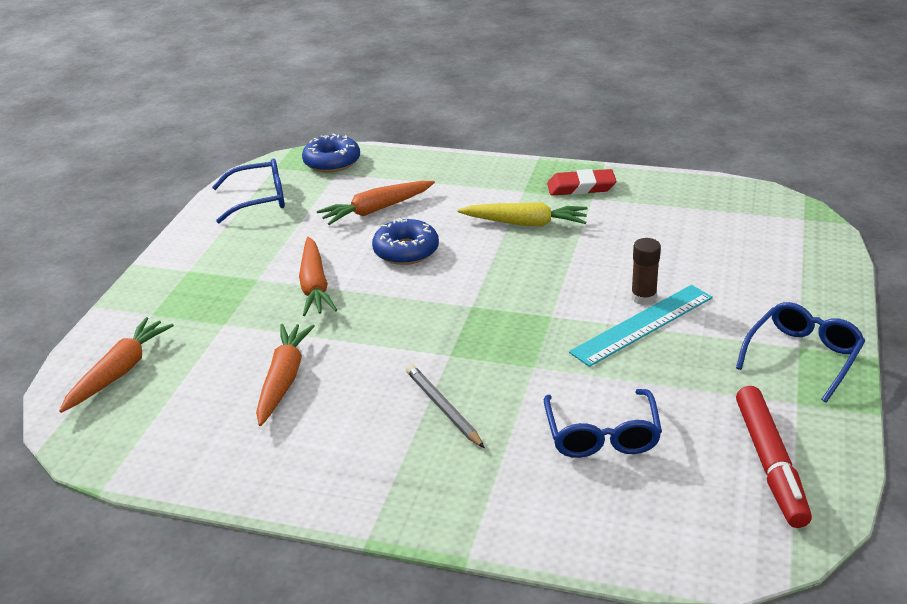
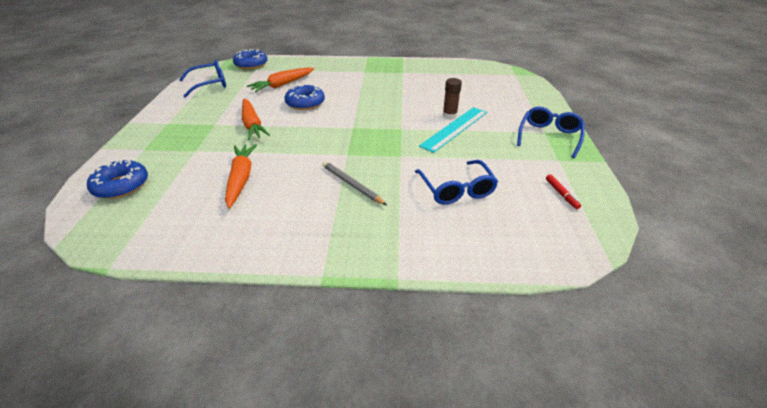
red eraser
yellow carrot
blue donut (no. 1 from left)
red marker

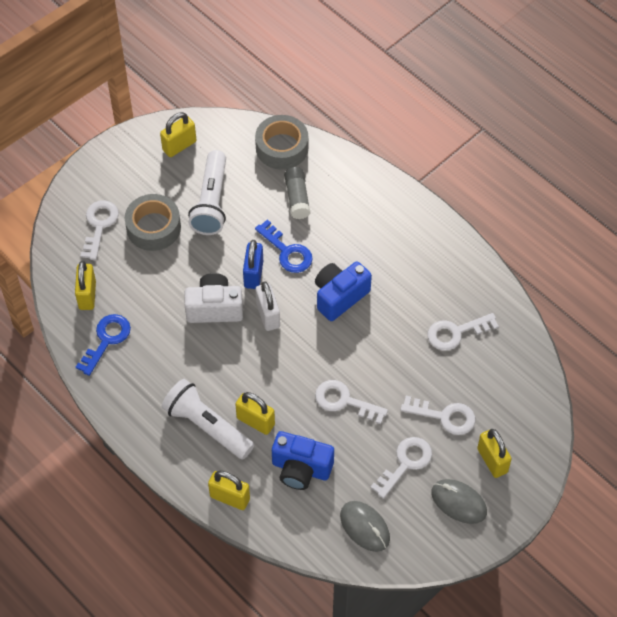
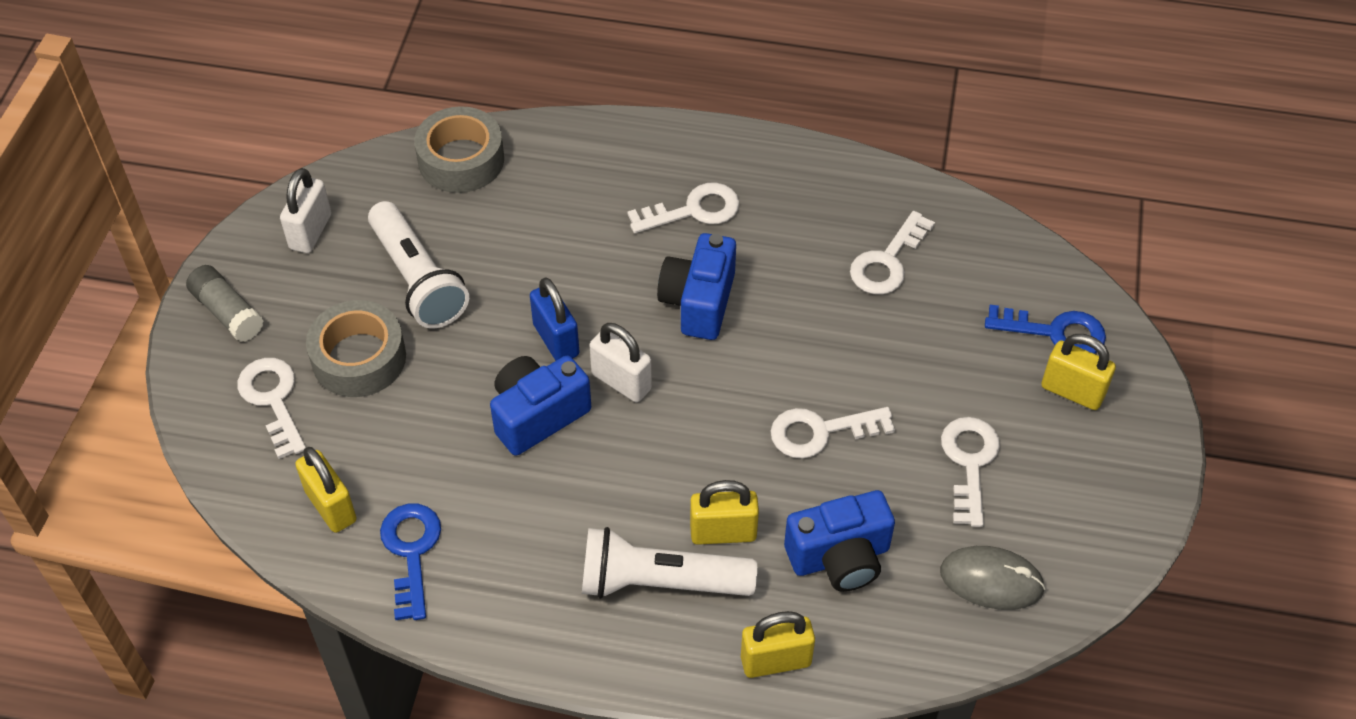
white padlock (no. 1 from left)
grey glue stick
blue key (no. 2 from left)
blue camera (no. 1 from left)
white key (no. 2 from left)
grey mouse (no. 2 from left in the first image)

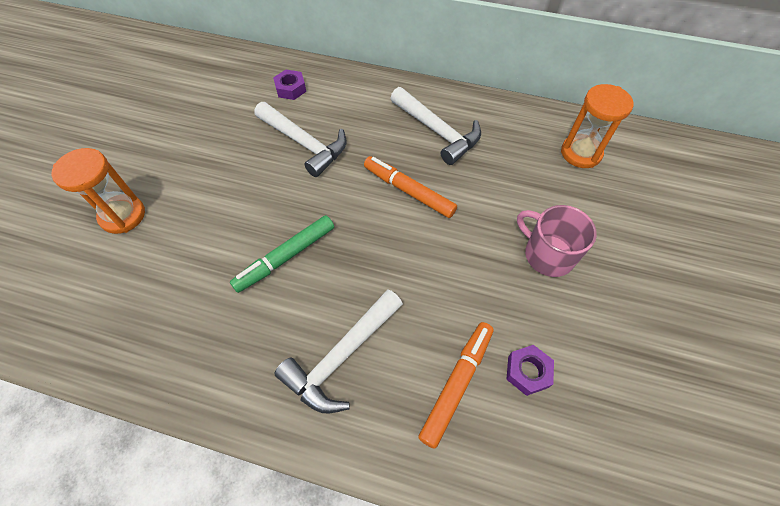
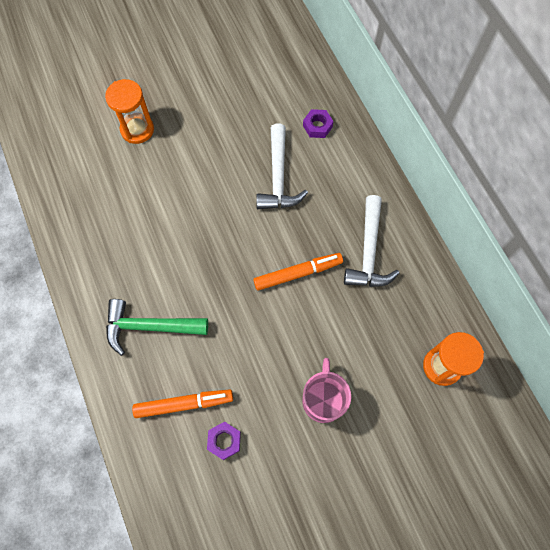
orange marker (no. 2 from left)
green marker
green hammer

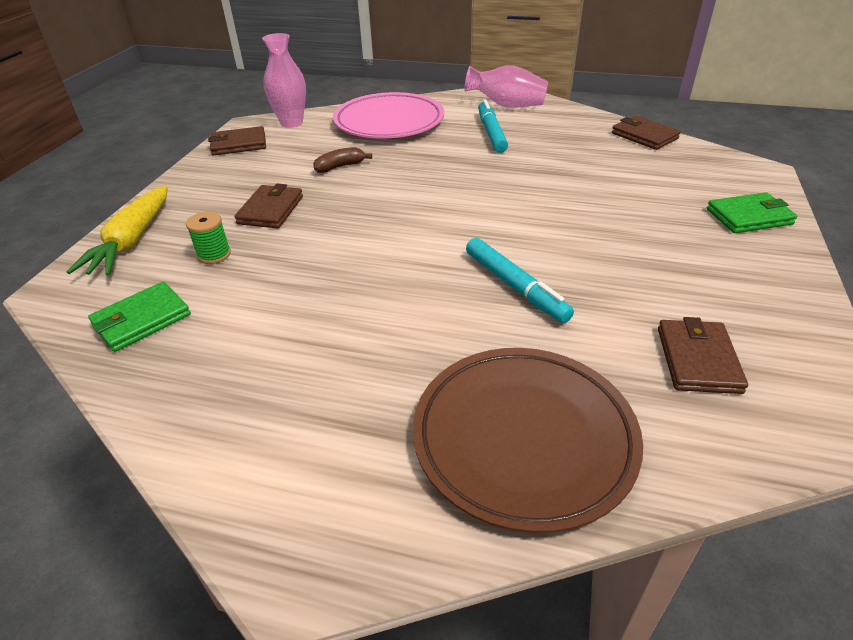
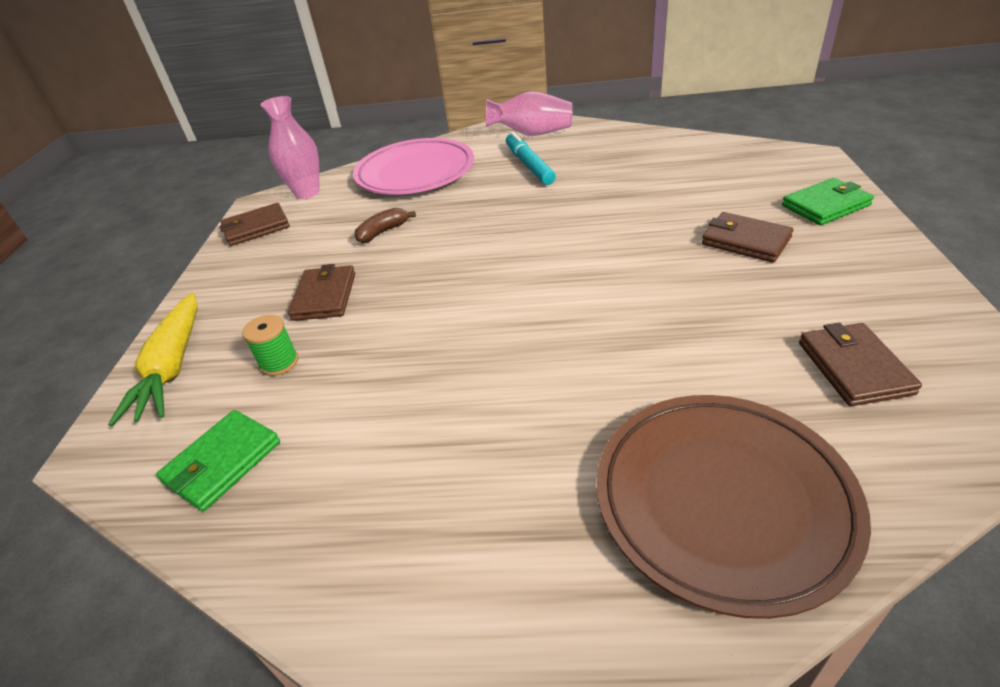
brown wallet (no. 3 from left)
turquoise marker (no. 2 from left in the first image)

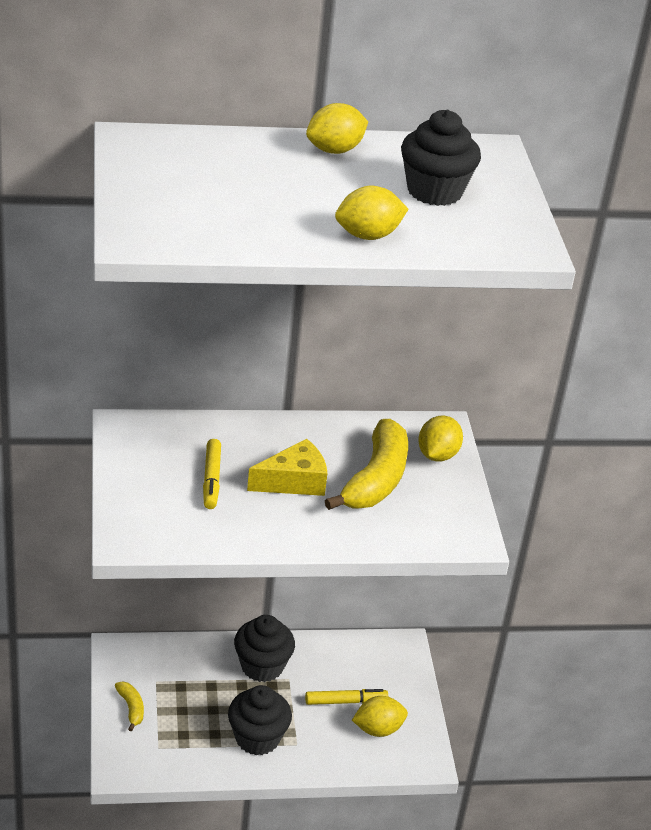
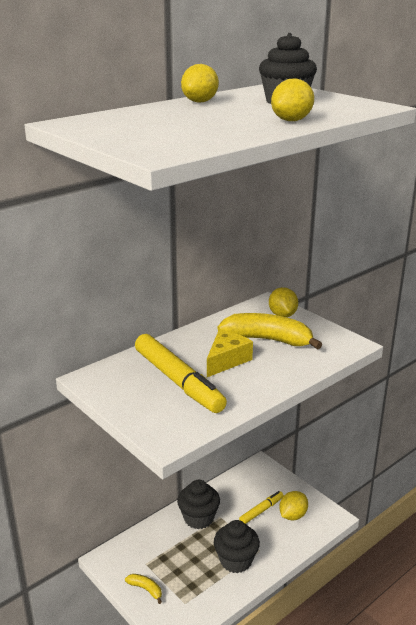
yellow banana (no. 2 from left)
yellow marker (no. 1 from left)

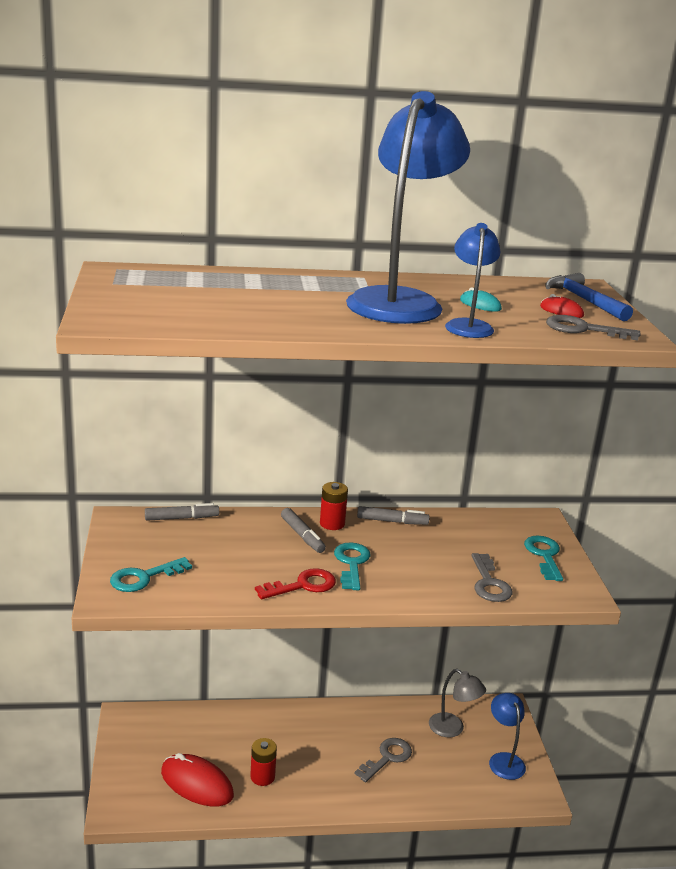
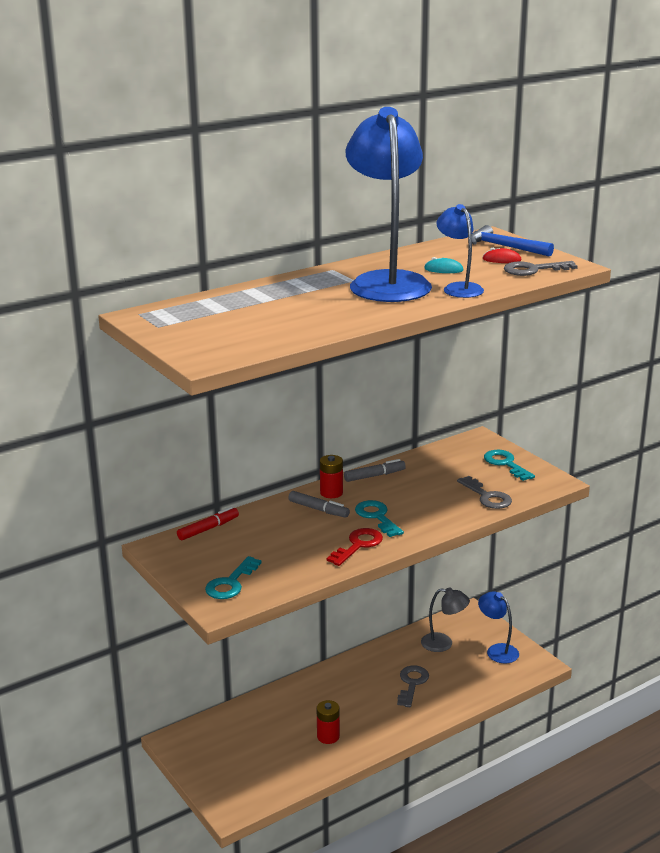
red marker
red mouse (no. 1 from left in the first image)

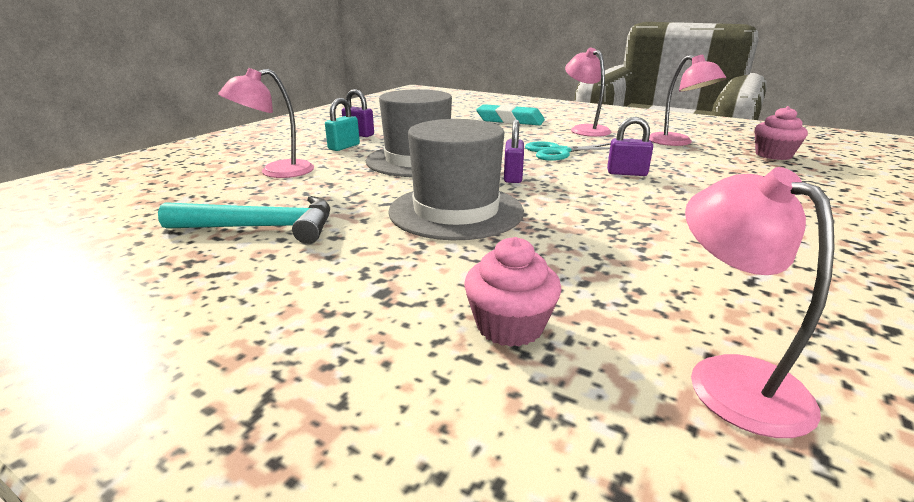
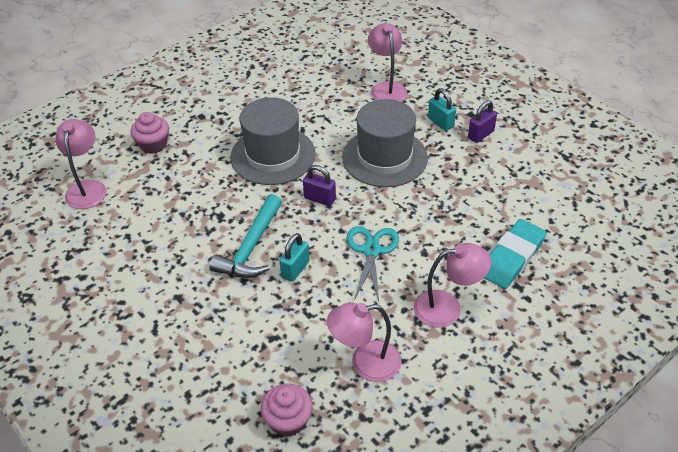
turquoise padlock (no. 1 from left)
pink lamp (no. 1 from left)
turquoise hammer

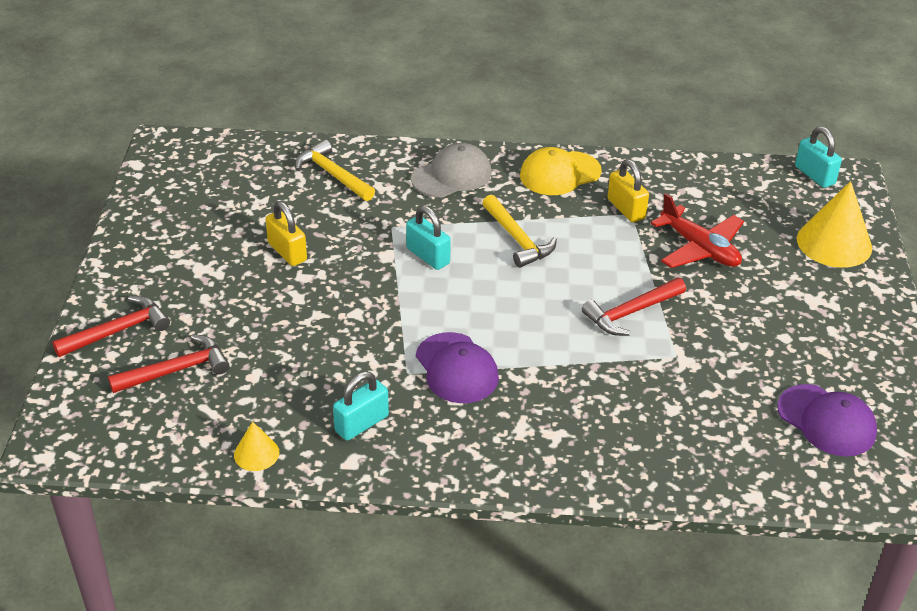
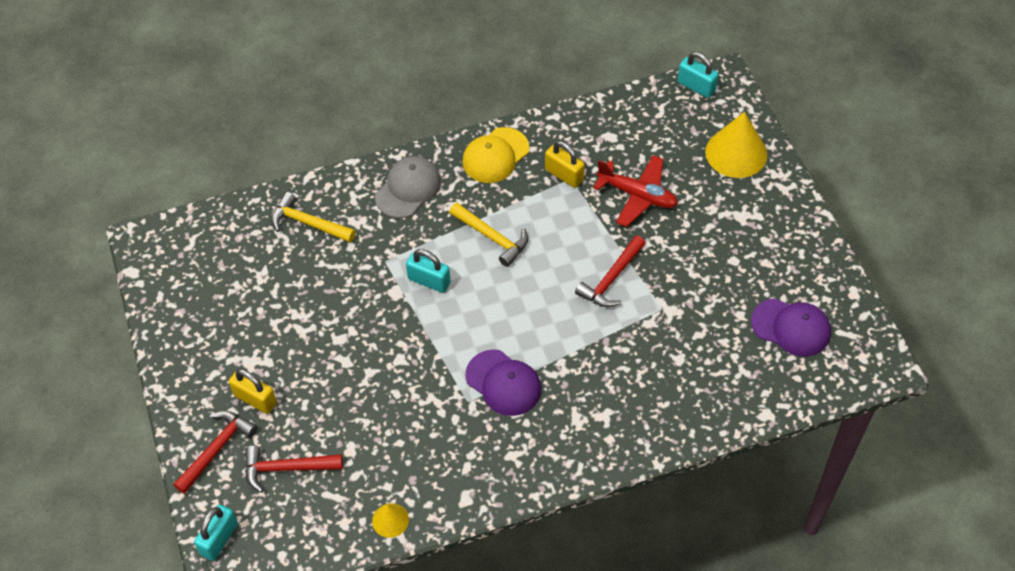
yellow padlock (no. 1 from left)
red hammer (no. 2 from left)
turquoise padlock (no. 1 from left)

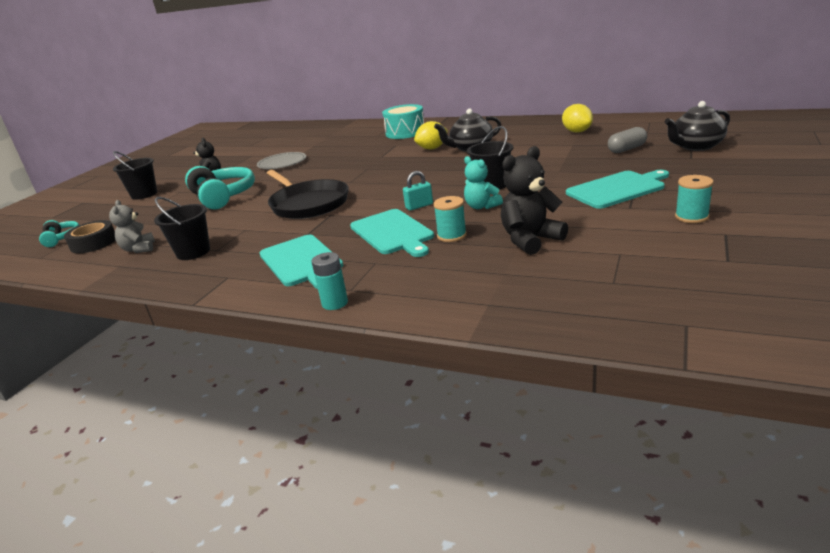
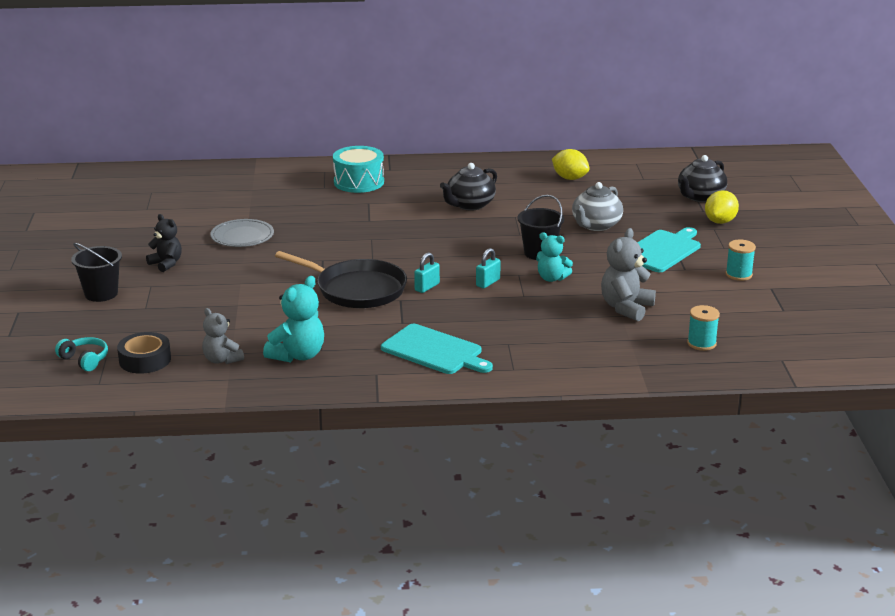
yellow lemon (no. 2 from left)
grey capsule
grey teddy bear (no. 2 from left)
turquoise headphones (no. 2 from left in the first image)
turquoise spool (no. 1 from left)
turquoise teddy bear (no. 1 from left)
turquoise cutting board (no. 2 from left in the first image)
turquoise battery
grey teapot
turquoise padlock (no. 1 from left)

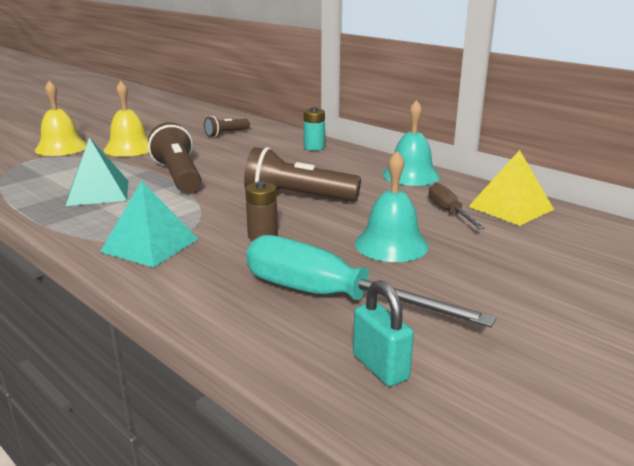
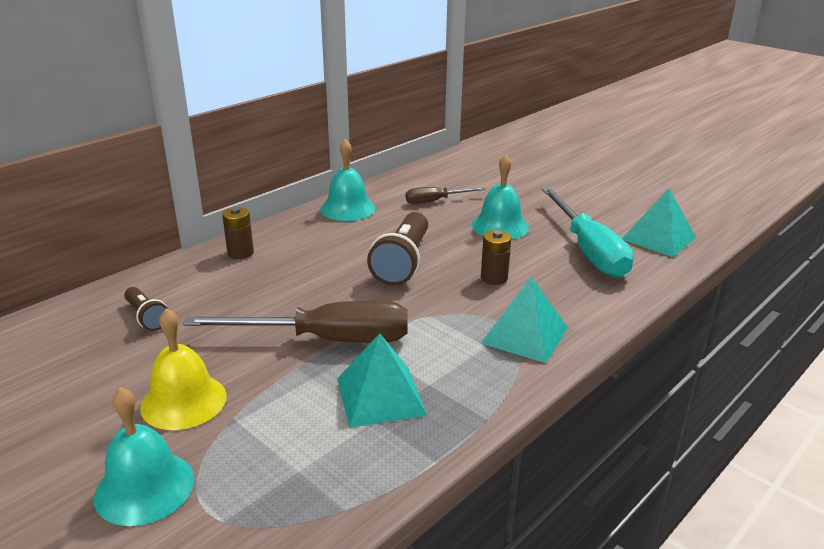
turquoise bell (no. 1 from left)
brown battery (no. 1 from left)
brown screwdriver (no. 1 from left)
yellow pyramid
turquoise screwdriver
turquoise pyramid (no. 3 from left)

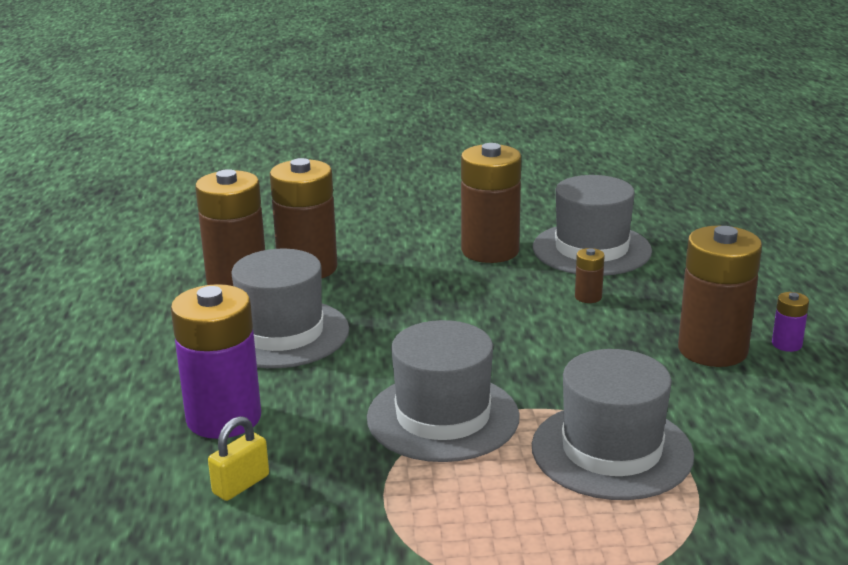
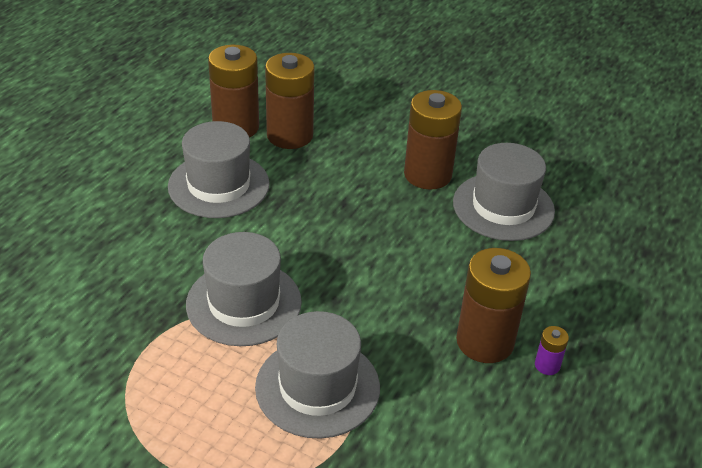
brown battery (no. 4 from left in the first image)
purple battery (no. 1 from left in the first image)
yellow padlock

